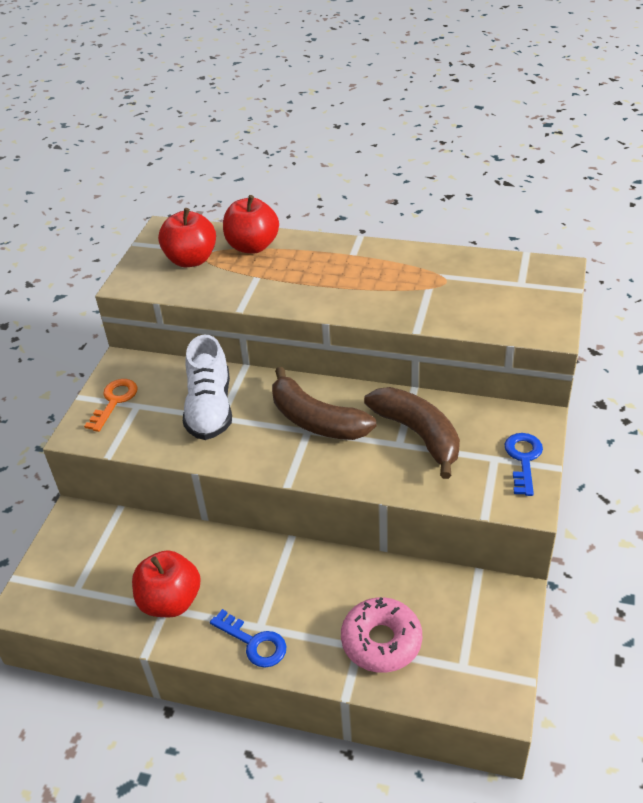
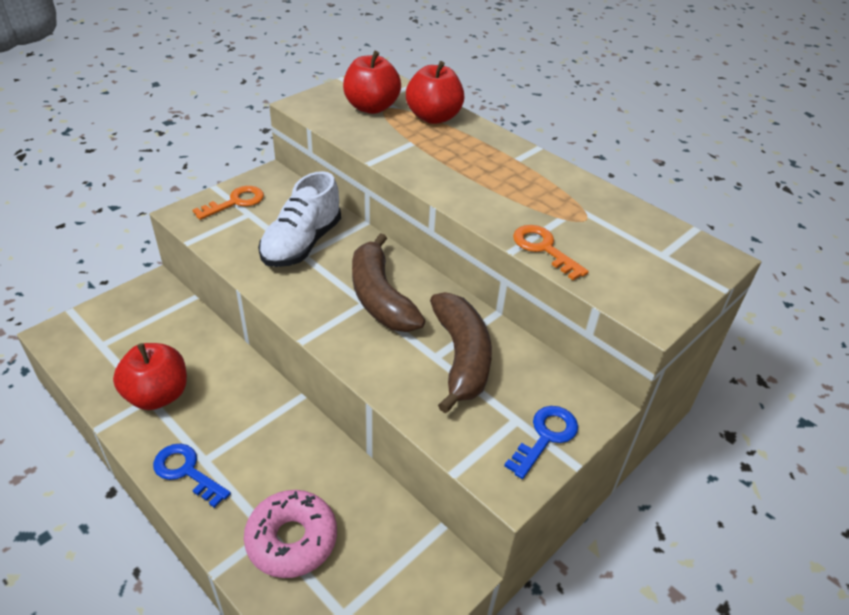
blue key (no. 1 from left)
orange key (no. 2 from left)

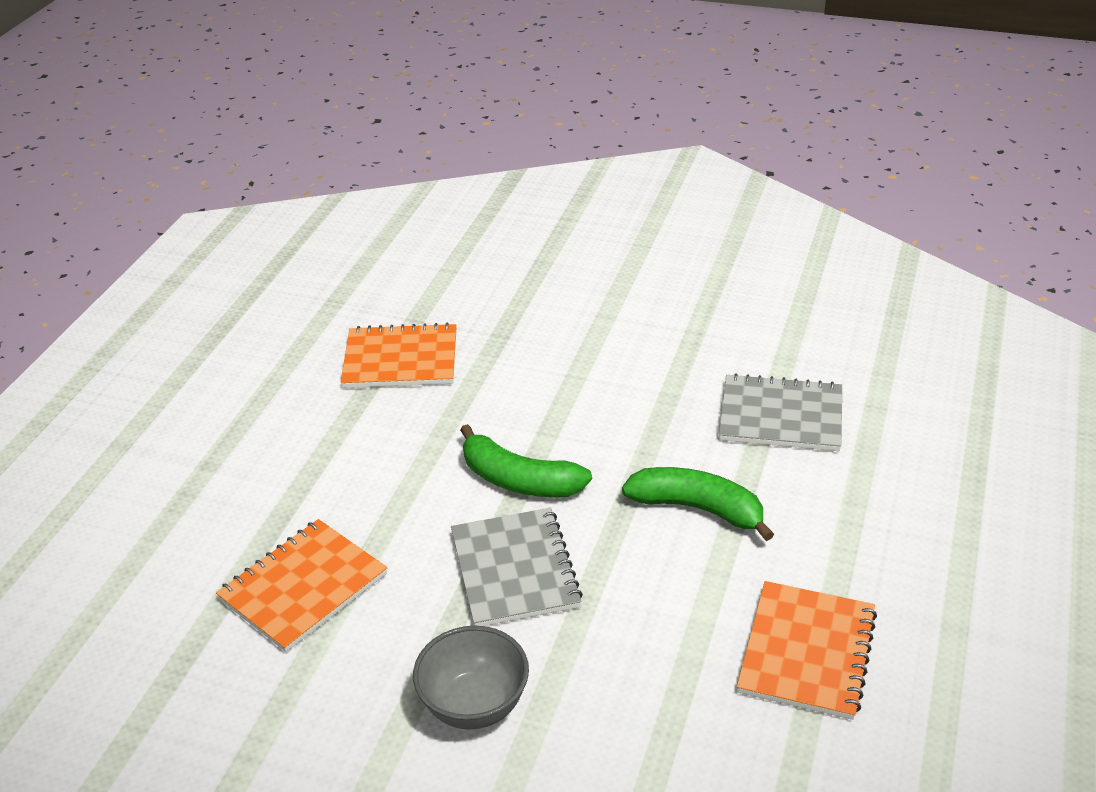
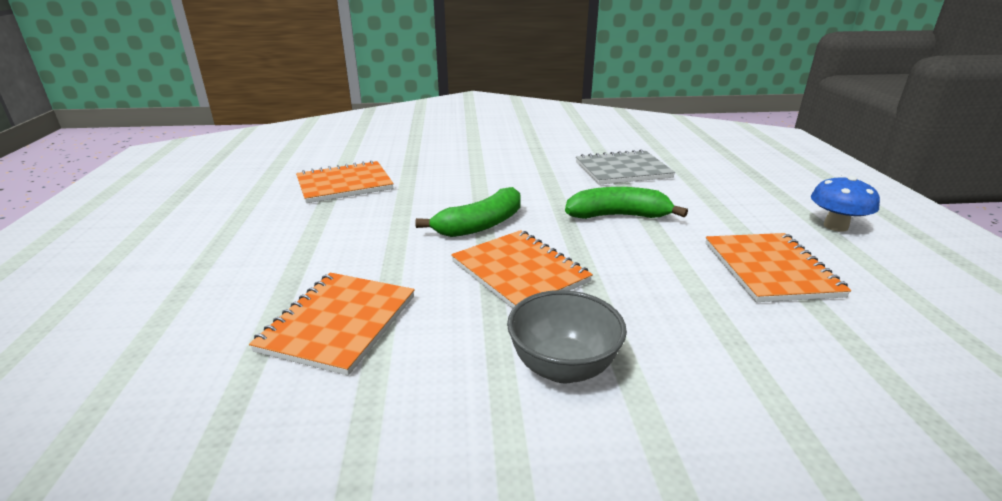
green banana (no. 1 from left)
orange notebook (no. 3 from left)
blue mushroom

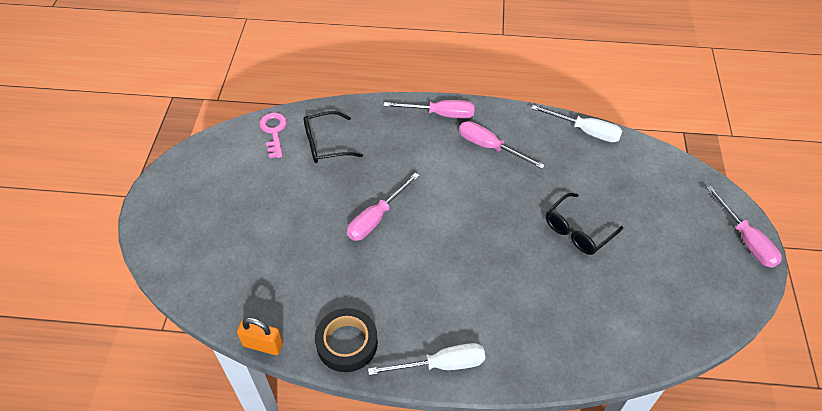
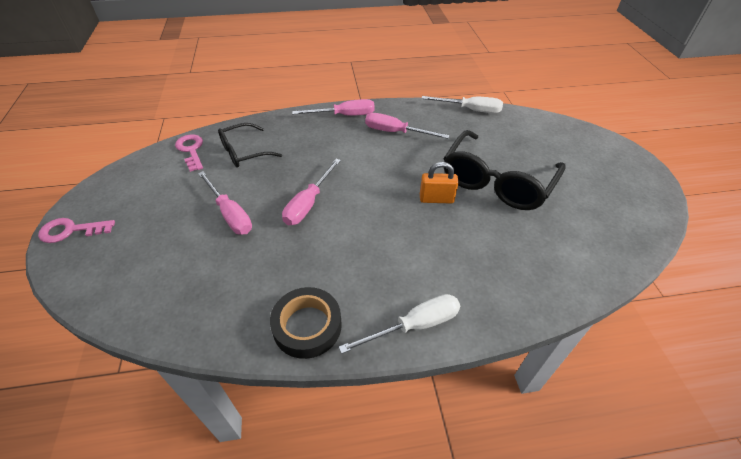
pink screwdriver (no. 1 from left)
black glasses (no. 2 from left)
orange padlock
pink key (no. 1 from left)

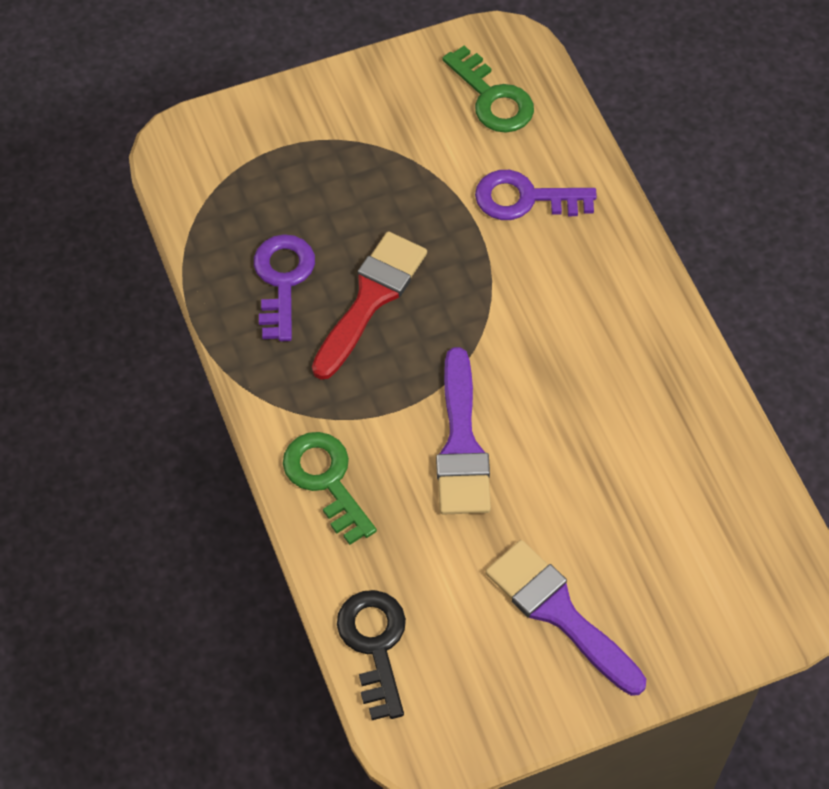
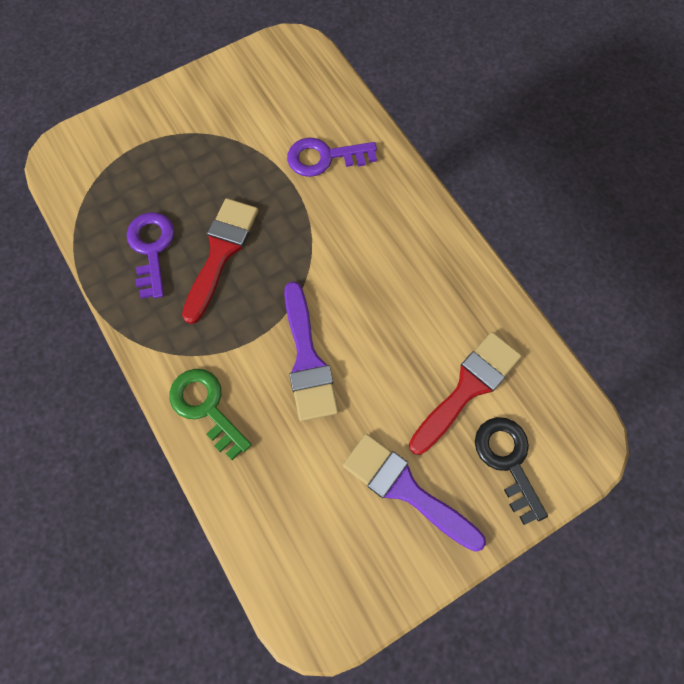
green key (no. 2 from left in the first image)
black key
red brush (no. 2 from left)

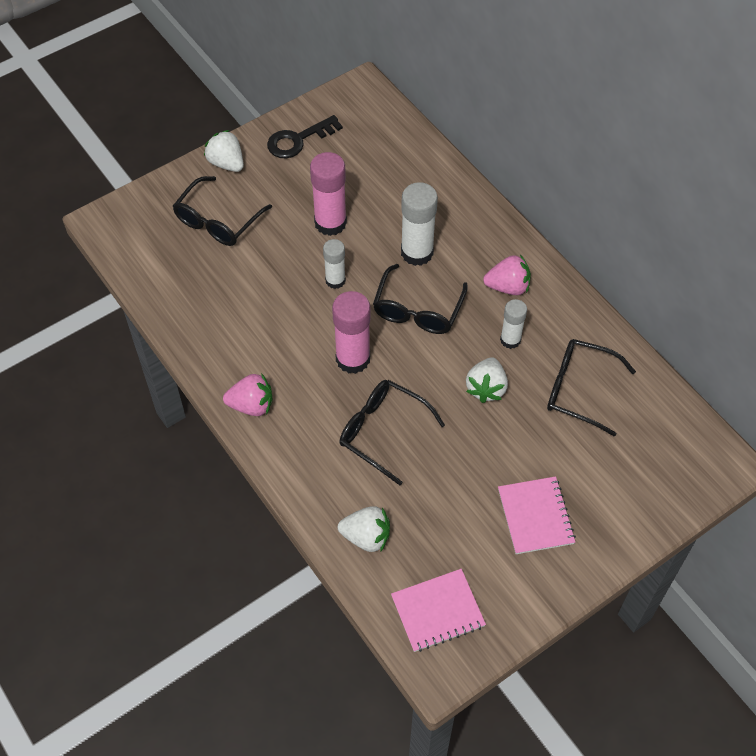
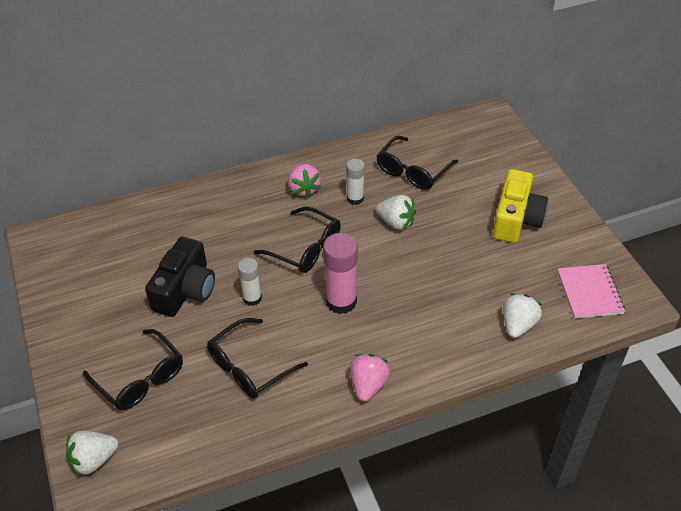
black key
white strawberry (no. 1 from left)
black camera
white glue stick (no. 2 from left in the first image)
pink strawberry (no. 1 from left)
black glasses (no. 2 from left)
yellow camera

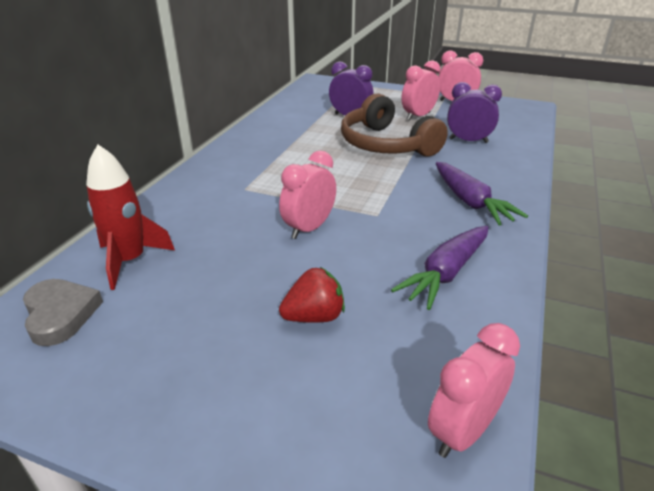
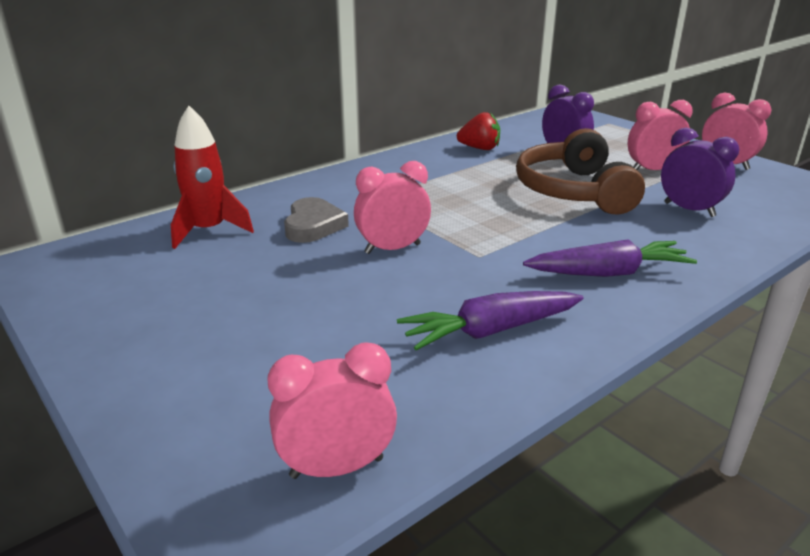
purple carrot (no. 2 from left)
red strawberry
grey heart

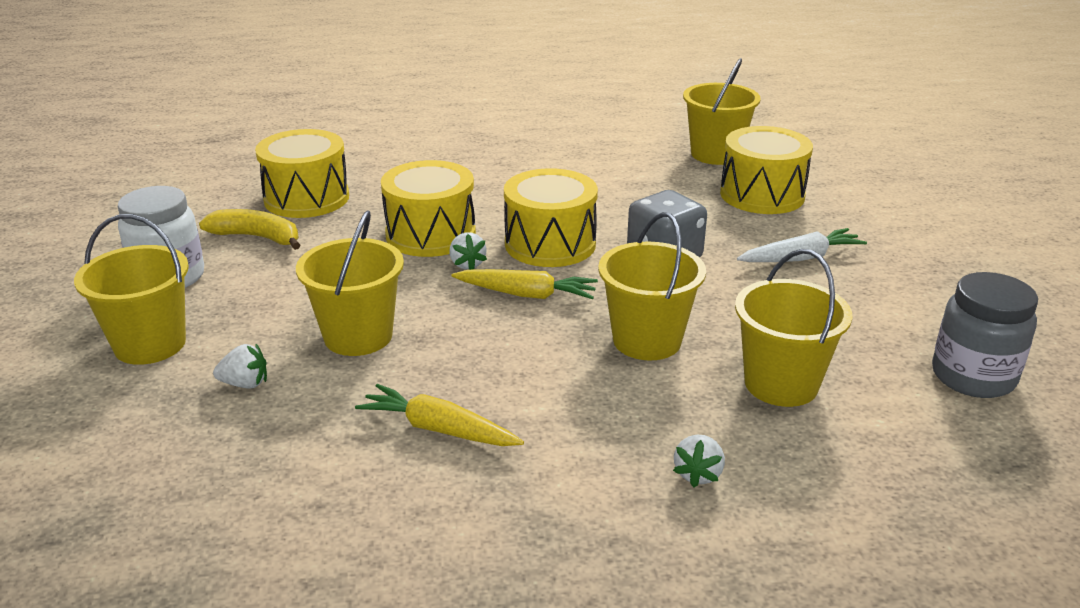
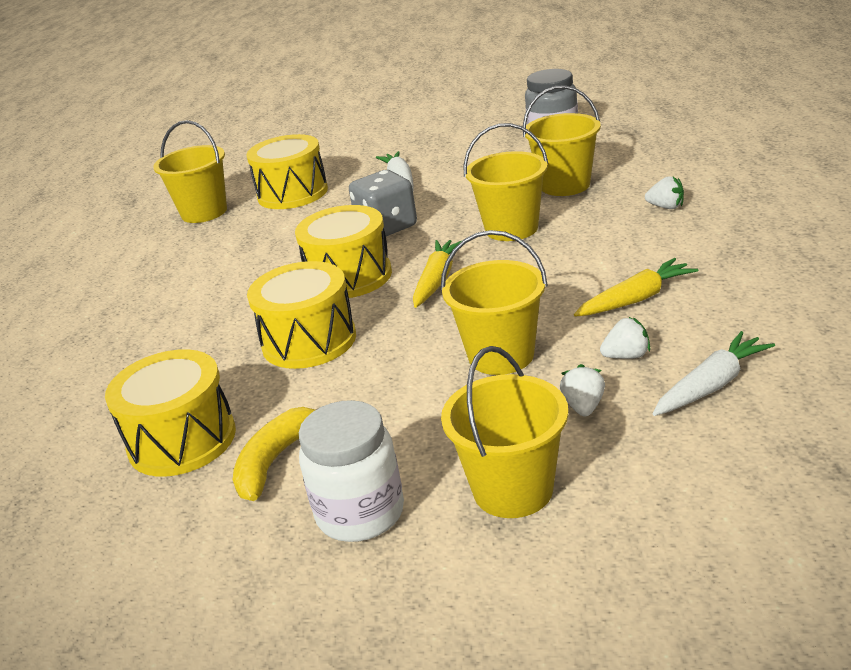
white strawberry (no. 2 from left)
yellow carrot (no. 2 from left)
white carrot (no. 2 from left)

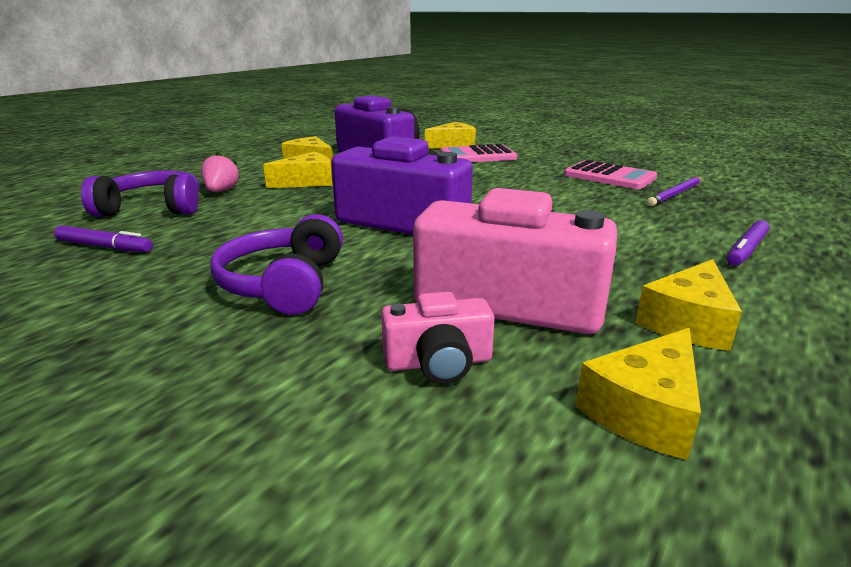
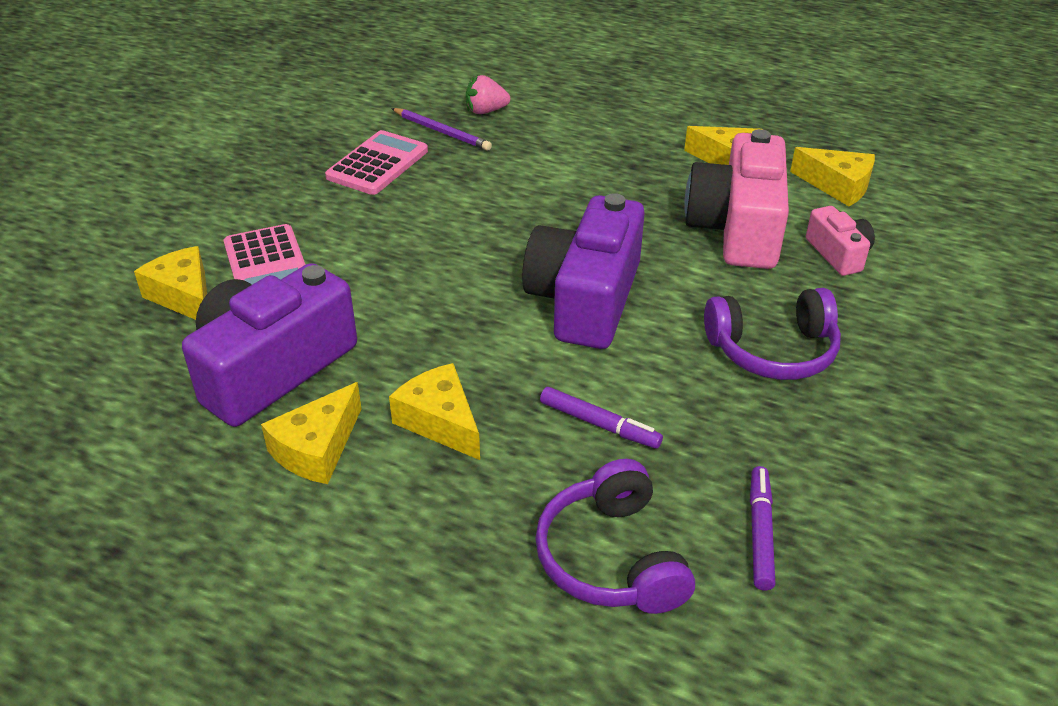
pink strawberry
purple marker (no. 1 from left)

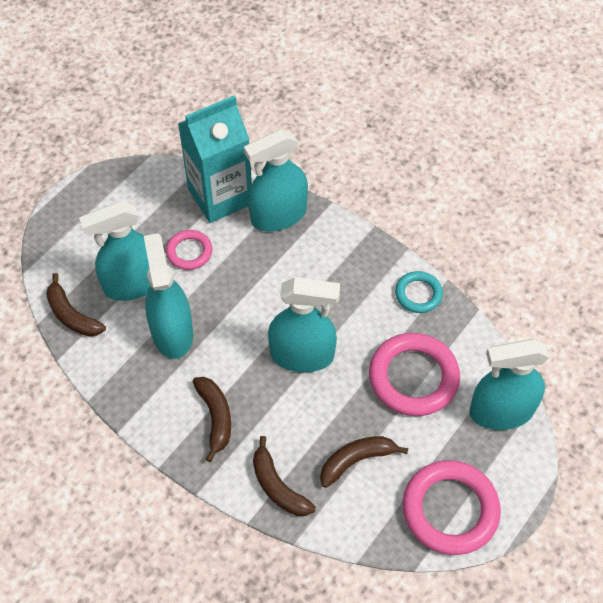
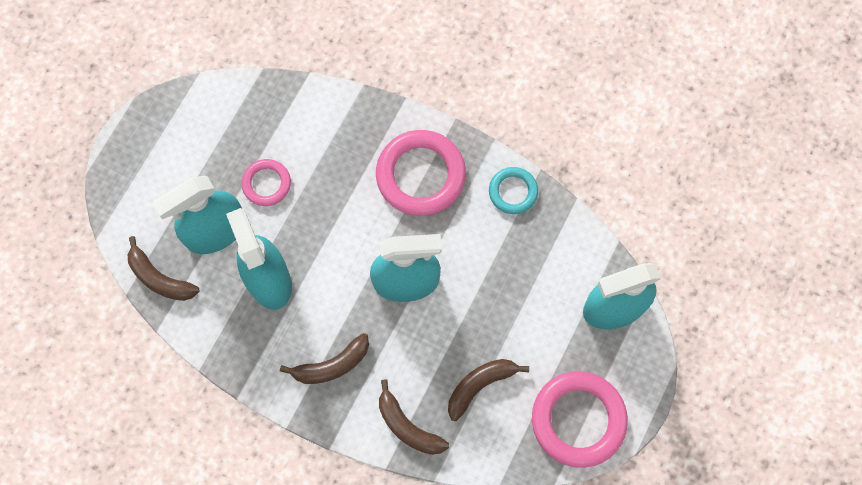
turquoise carton
turquoise spray bottle (no. 3 from left in the first image)
pink ring (no. 2 from left)
brown banana (no. 2 from left)

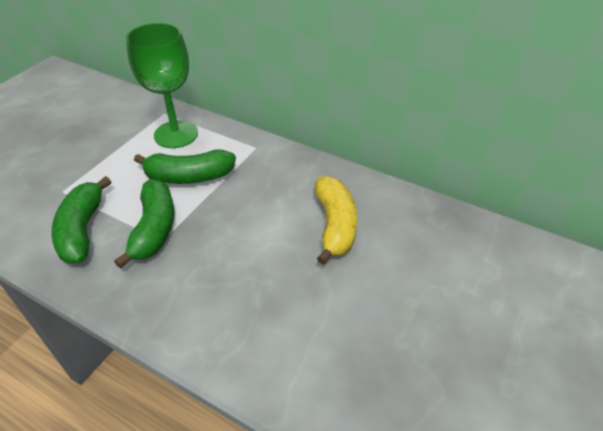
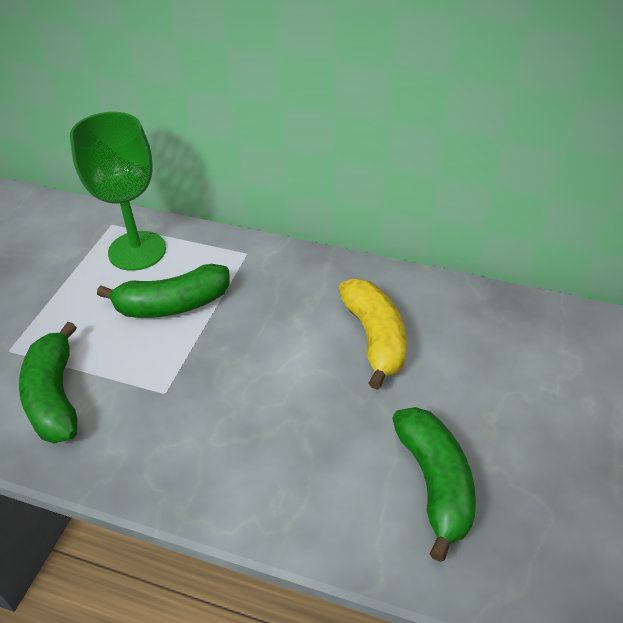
green banana (no. 3 from left)

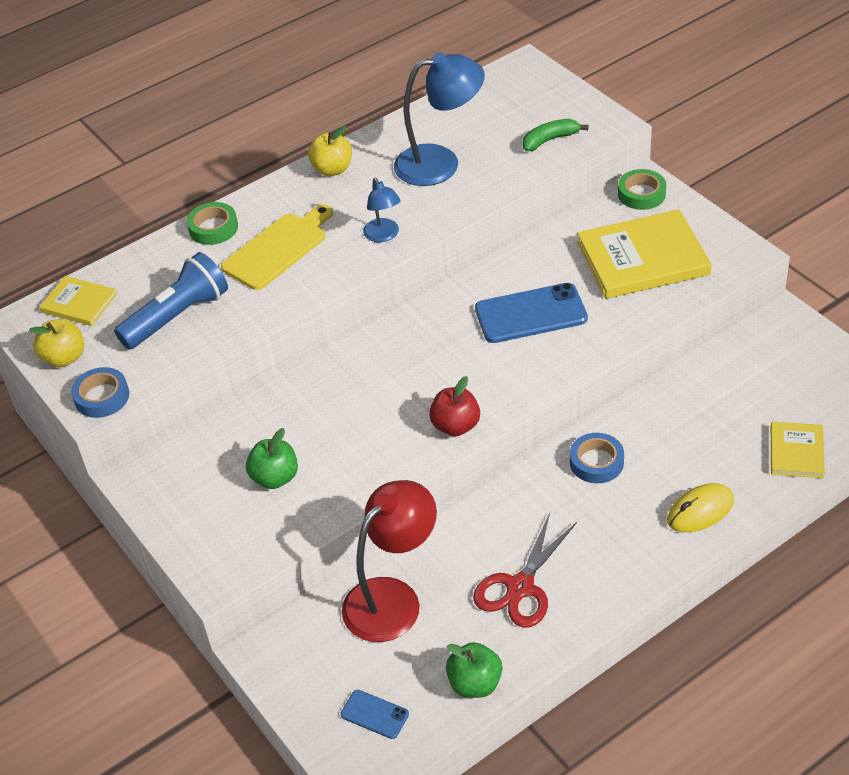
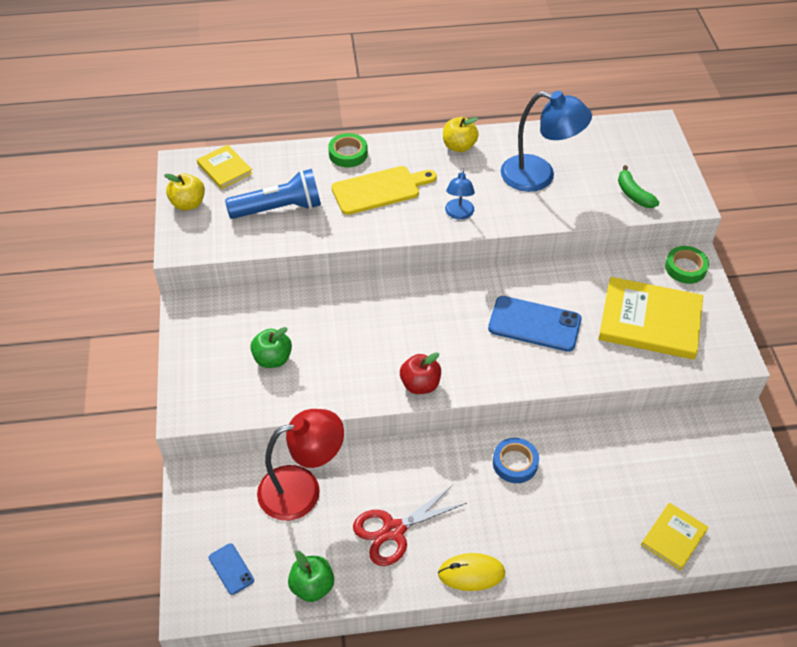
green banana
blue tape (no. 1 from left in the first image)
yellow mouse

